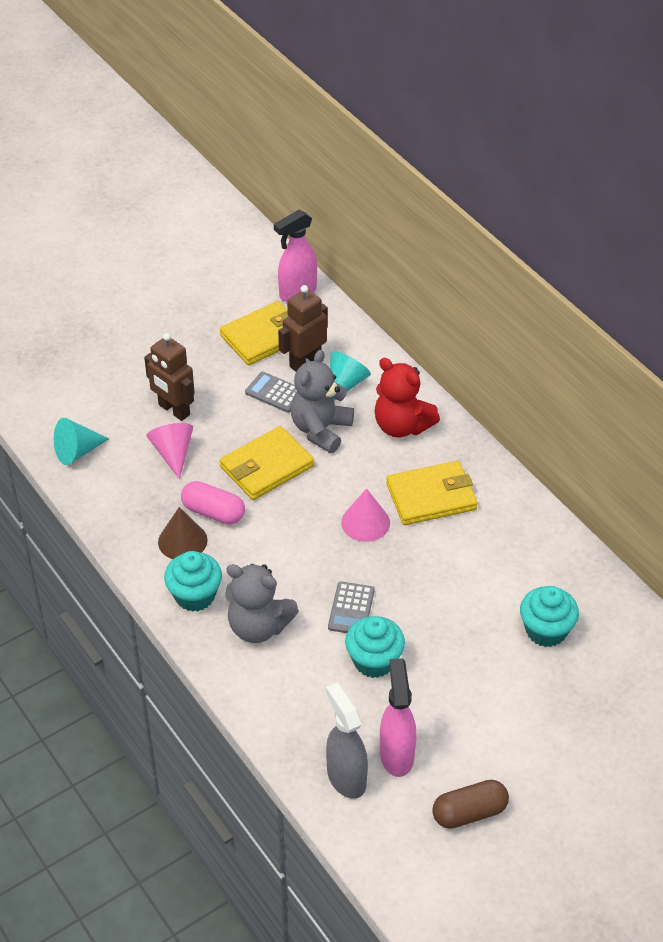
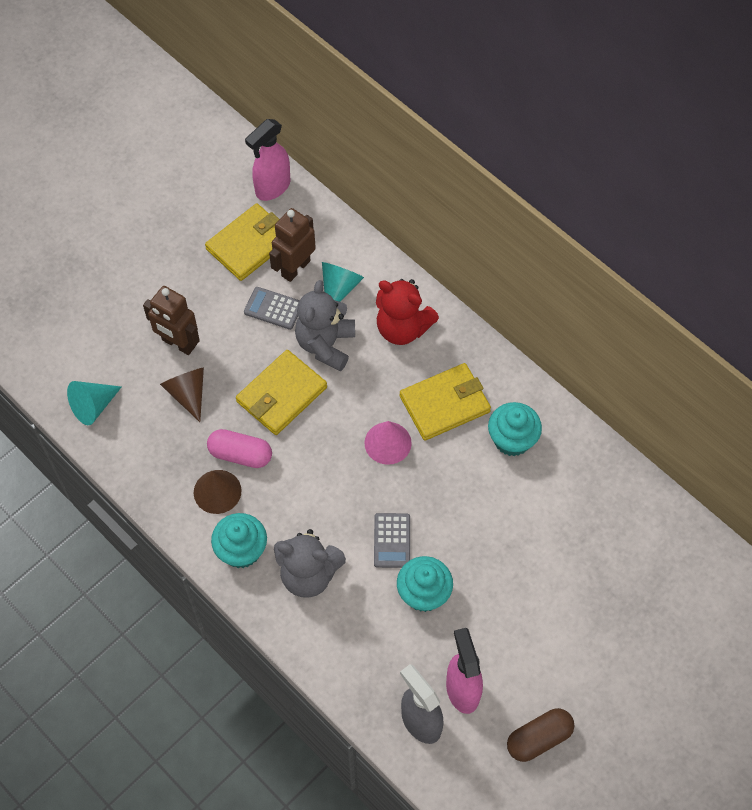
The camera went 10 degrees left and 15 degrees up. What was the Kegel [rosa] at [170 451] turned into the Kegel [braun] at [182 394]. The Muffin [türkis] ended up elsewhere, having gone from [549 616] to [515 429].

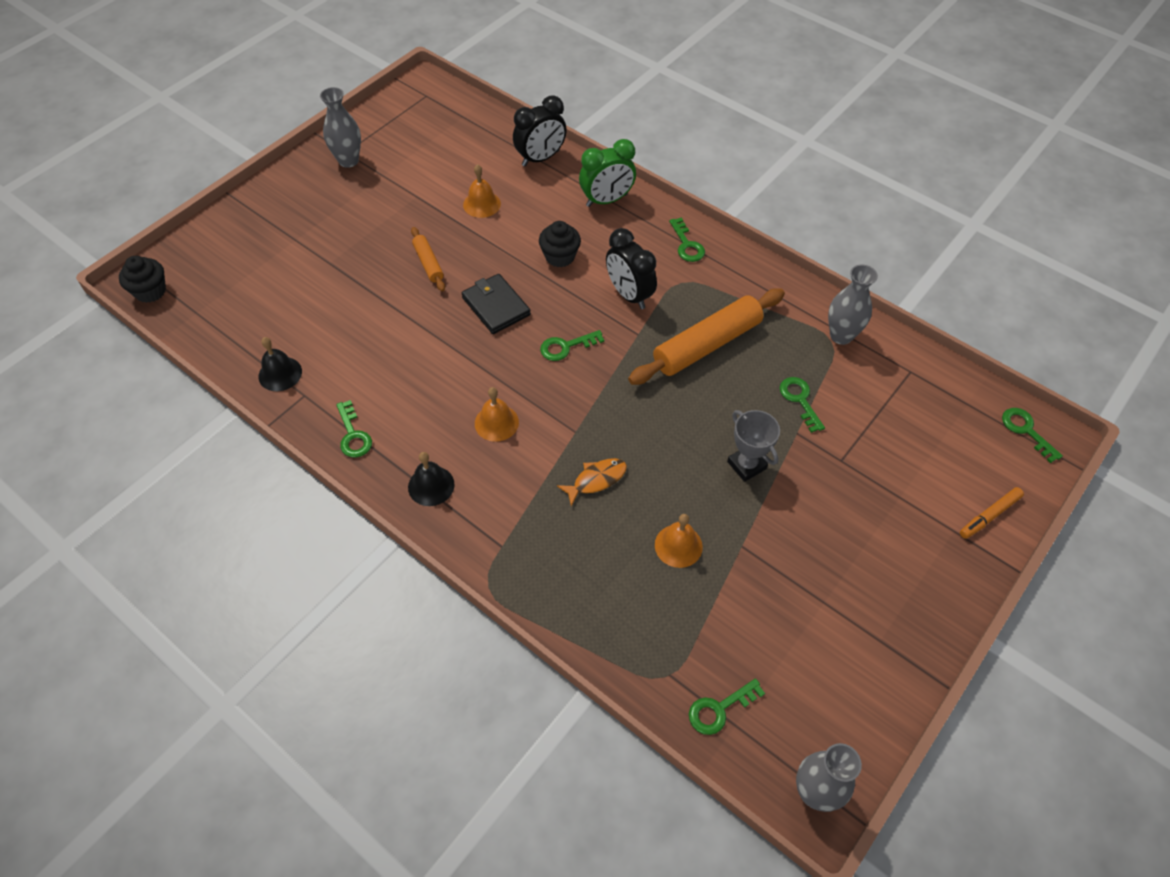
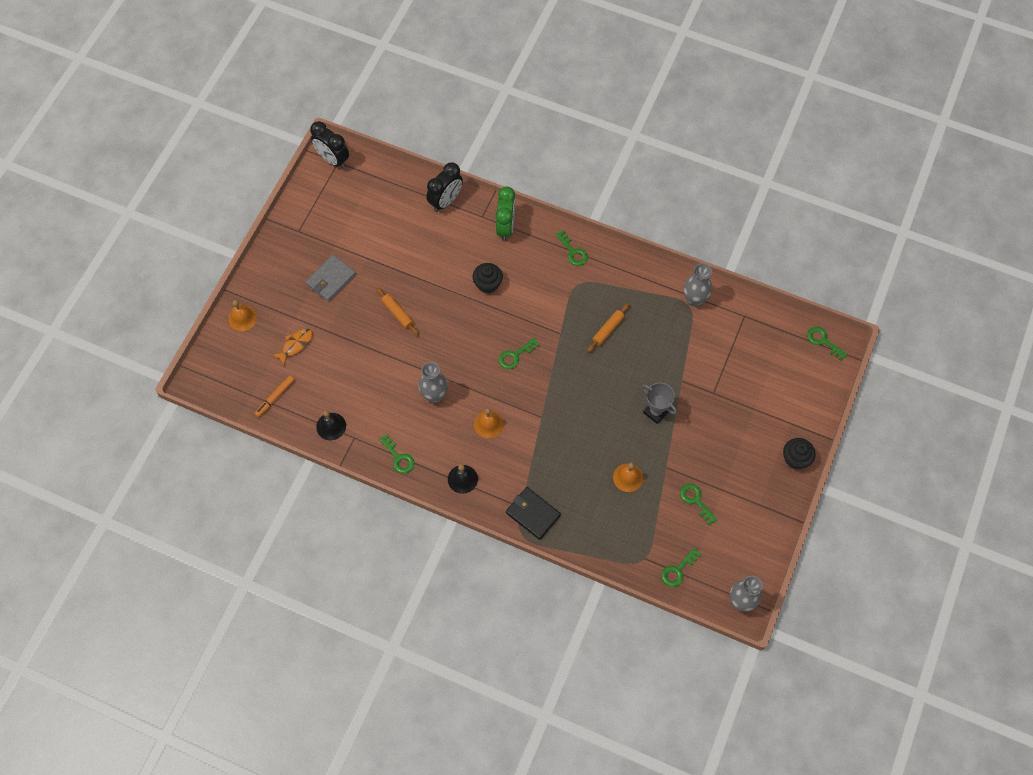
The camera went 15 degrees left and 10 degrees up. The Glocke [orange] ended up elsewhere, having gone from [482 191] to [242 315]. The Filzstift [orange] ended up elsewhere, having gone from [992 513] to [274 396]. The Fisch [orange] ended up elsewhere, having gone from [592 482] to [292 347]. The second view gained the Geldbörse [grau] at [331 278]. The Wecker [schwarz] ended up elsewhere, having gone from [631 268] to [329 144]. The Vase [grau] ended up elsewhere, having gone from [340 127] to [433 382]. The Wecker [grün] at [607 173] ended up facing another way, 45 degrees counterclockwise from before. The Geldbörse [schwarz] ended up elsewhere, having gone from [496 304] to [533 513]. The size of the Nudelholz [orange] at [706 336] changed by a factor of 0.50. The Schlüssel [grün] ended up elsewhere, having gone from [802 405] to [698 504]. The Muffin [schwarz] ended up elsewhere, having gone from [142 279] to [799 453].

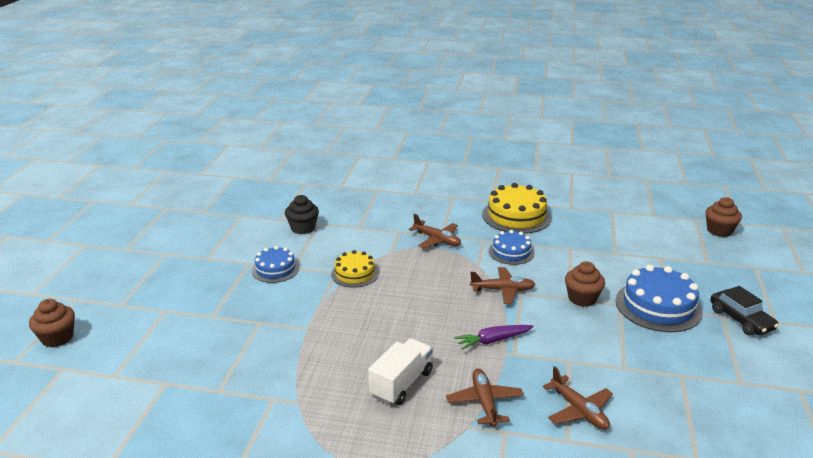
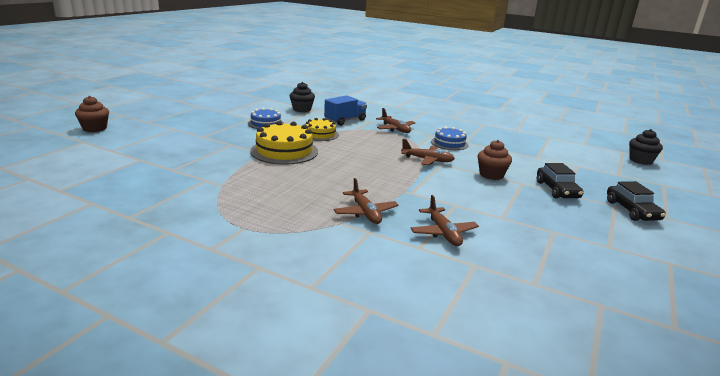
The camera went 15 degrees right and 5 degrees down. The Kuchen [gelb] ended up elsewhere, having gone from [517 208] to [284 143]. The second view gained the Lastwagen [blau] at [345 110]. The Flugzeug [braun] at [485 398] ended up facing another way, 150 degrees clockwise from before. Where the Kuchen [blau] stood at [659 298], the Auto [schwarz] came to stand at [560 181]. What was the Muffin [braun] at [724 217] turned into the Muffin [schwarz] at [646 147]. The second view lost the Lastwagen [weiß] at [400 371]. The second view lost the Karotte [lila] at [494 337].

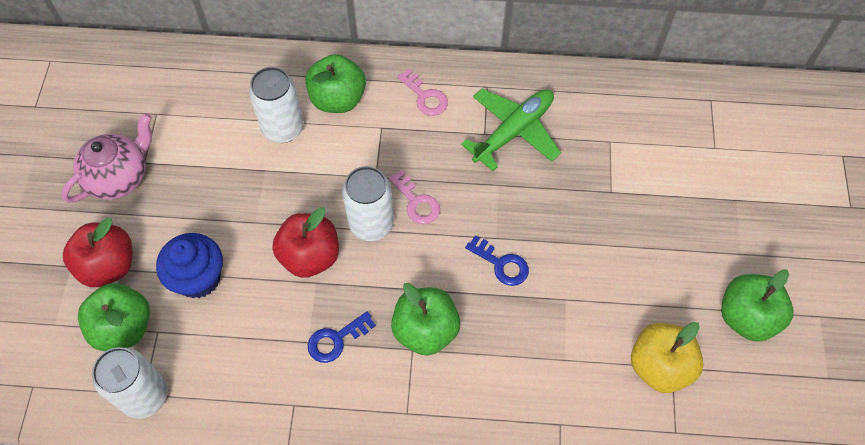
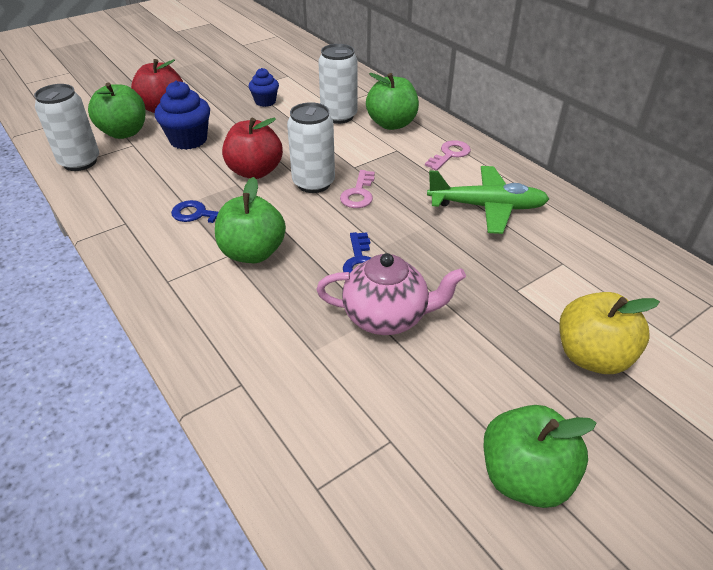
The camera went 50 degrees right and 20 degrees down. The second view gained the Muffin [blau] at [263 87]. The Teekanne [rosa] ended up elsewhere, having gone from [106 158] to [391 294]. The Schlüssel [rosa] at [422 92] ended up facing another way, 150 degrees counterclockwise from before. The Apfel [gelb] ended up elsewhere, having gone from [667 357] to [609 333].

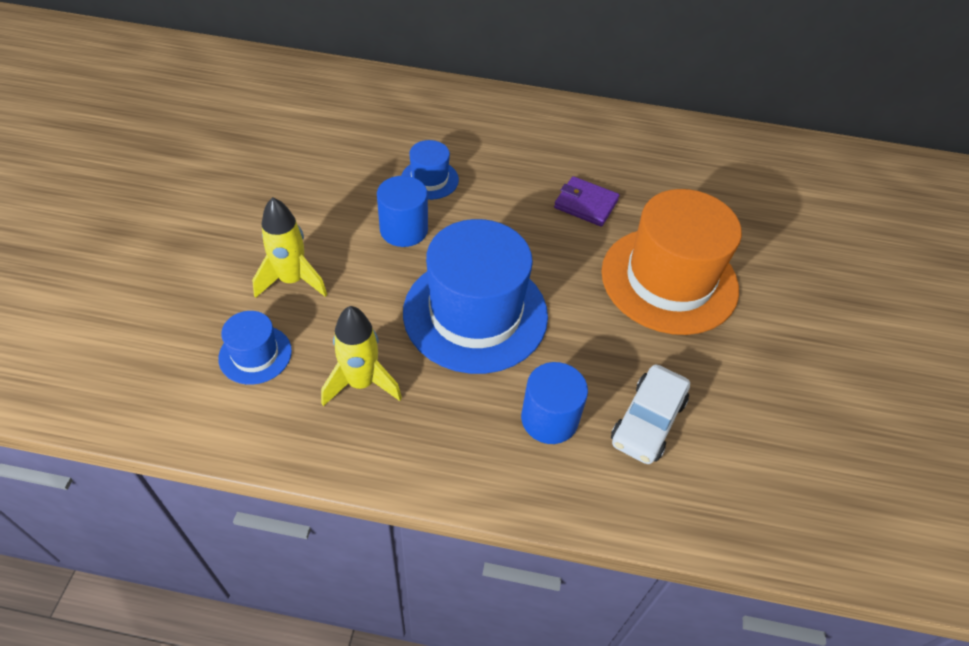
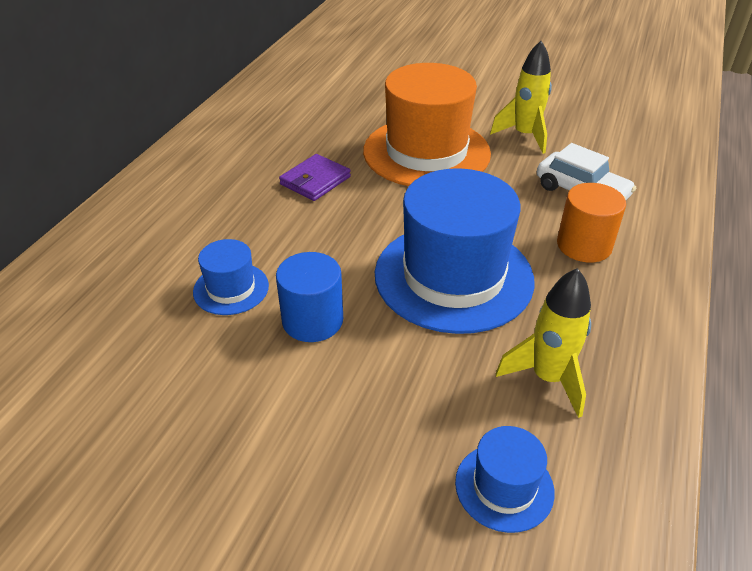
The camera went 75 degrees left and 10 degrees down. The Rakete [gelb] ended up elsewhere, having gone from [289 247] to [521 97]. What was the Vollzylinder [blau] at [554 403] turned into the Vollzylinder [orange] at [591 223].

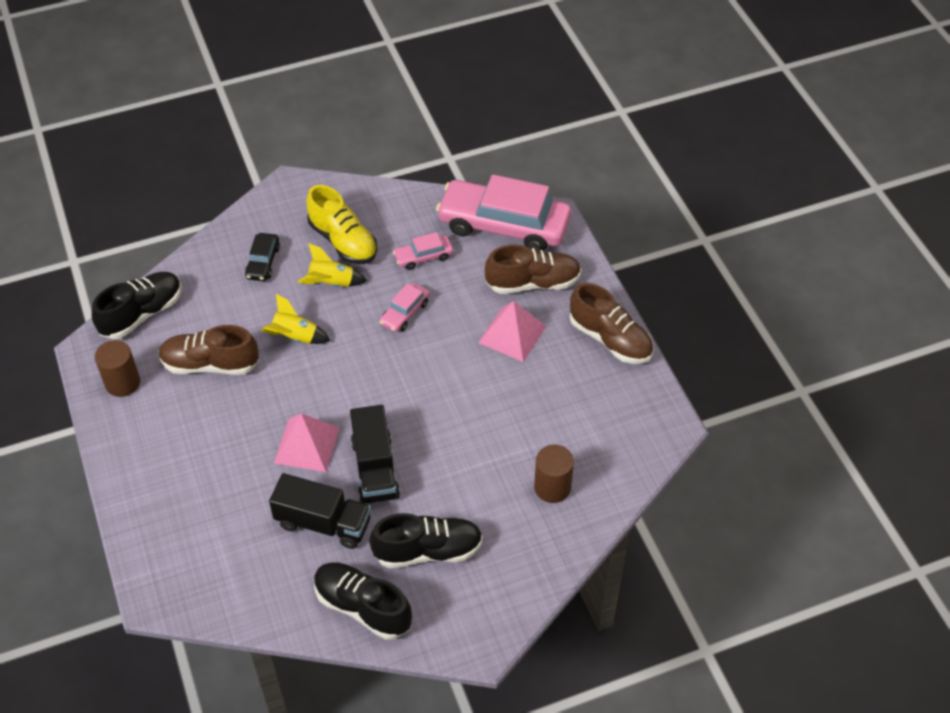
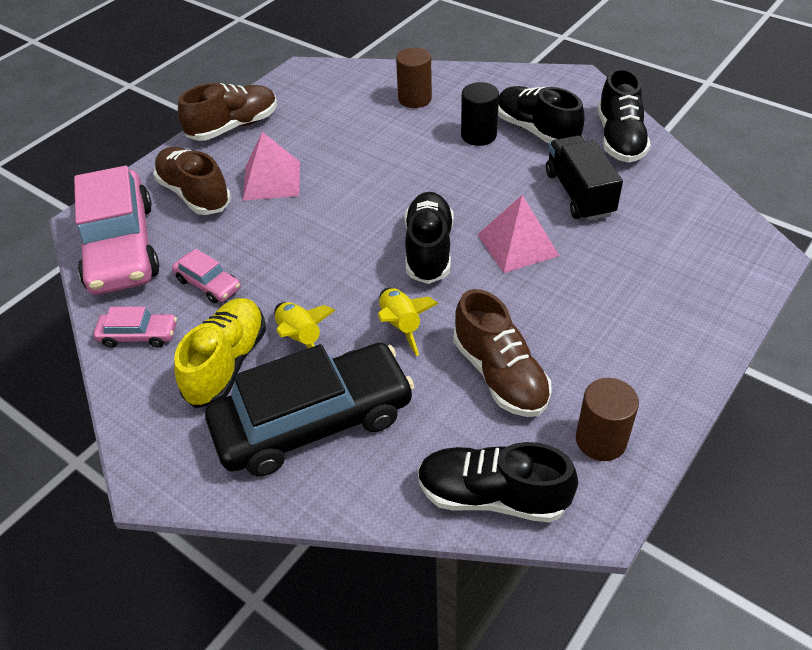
The camera went 120 degrees left and 5 degrees down. The Auto [rosa] ended up elsewhere, having gone from [405 307] to [135 327]. The Schuh [braun] at [611 323] ended up facing another way, 45 degrees clockwise from before. The size of the Auto [schwarz] at [262 257] changed by a factor of 2.26. The second view gained the Schuh [schwarz] at [428 238]. The second view gained the Vollzylinder [schwarz] at [480 114]. The second view lost the Lastwagen [schwarz] at [375 454].

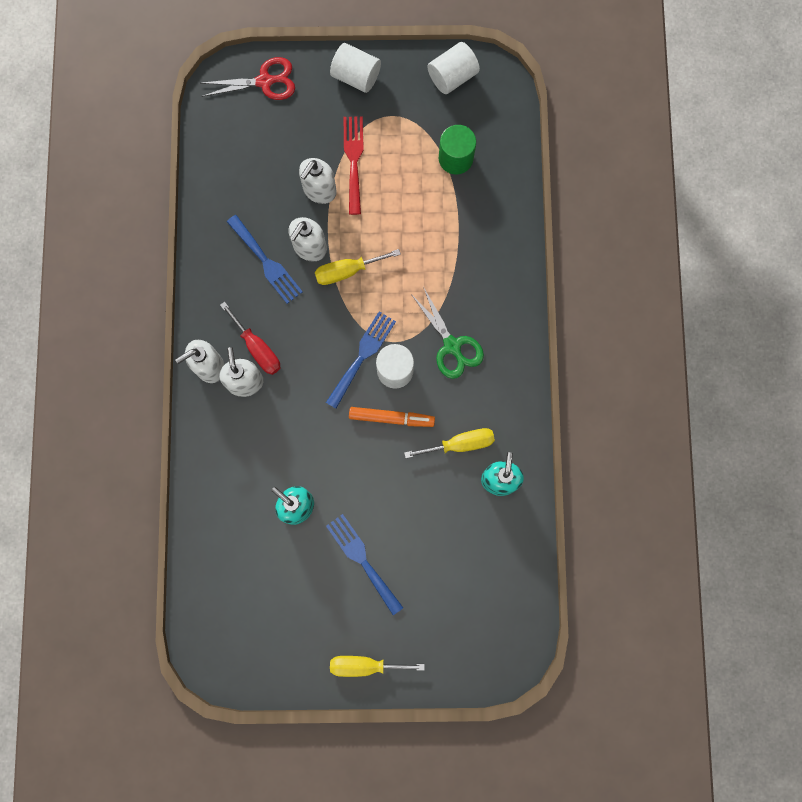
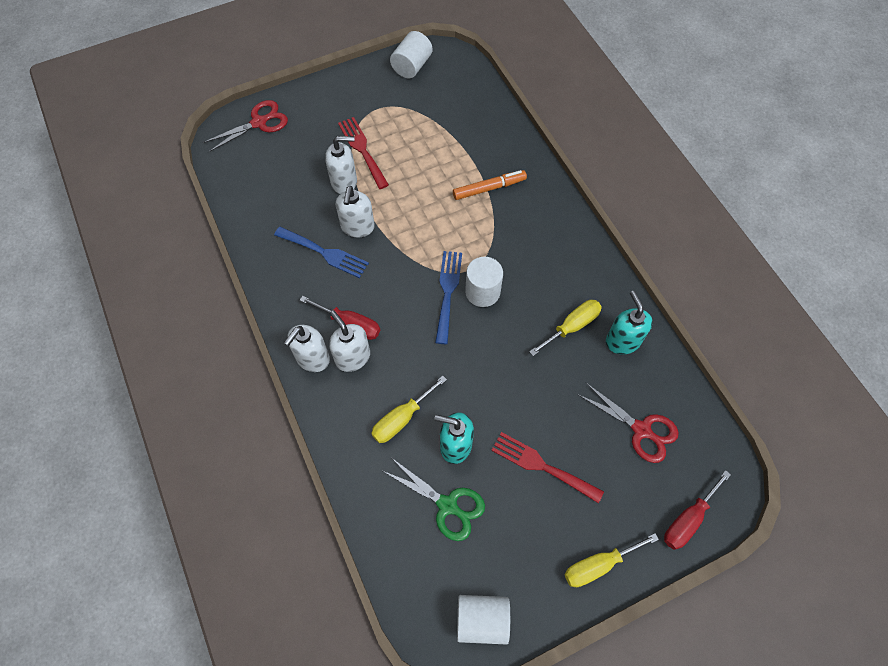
The camera went 25 degrees left and 15 degrees down. The Seifenspender [weiß] at [318 181] ended up facing another way, 105 degrees counterclockwise from before. The Schraubenzieher [gelb] ended up elsewhere, having gone from [358 267] to [409 409]. The Schere [grün] ended up elsewhere, having gone from [447 333] to [434 499]. The Filzstift [orange] ended up elsewhere, having gone from [392 417] to [490 185]. The Vollzylinder [weiß] ended up elsewhere, having gone from [355 68] to [483 619]. What was the Gabel [blau] at [364 564] turned into the Gabel [rot] at [547 467]. The second view gained the Schere [rot] at [628 423]. The second view gained the Schraubenzieher [rot] at [697 510]. The second view lost the Vollzylinder [grün] at [457 150].

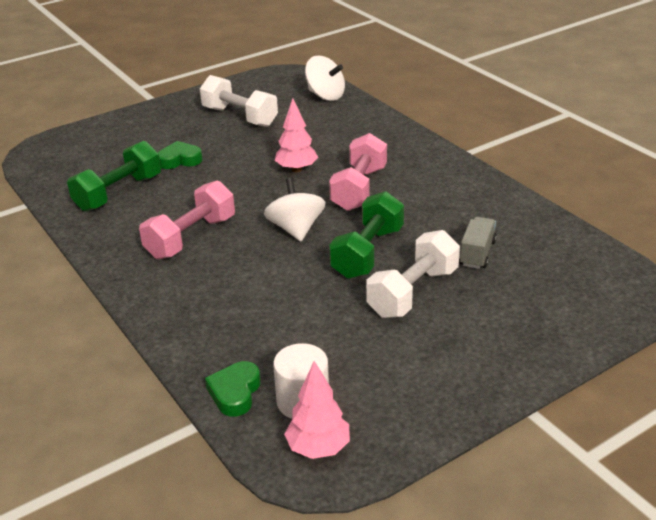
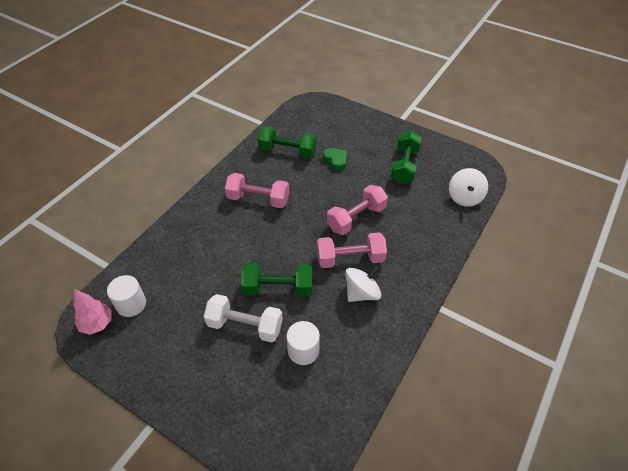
The camera went 65 degrees right and 15 degrees up. Where the Lastwagen [grau] stood at [478 243], the Vollzylinder [weiß] came to stand at [303 343]. Where the Baum [rosa] stood at [296 135], the Hantel [rosa] came to stand at [357 210]. The Kreisel [weiß] ended up elsewhere, having gone from [294 209] to [363 283]. What was the Hantel [weiß] at [239 101] turned into the Hantel [grün] at [406 157]. The second view lost the Herz [grün] at [233 388].

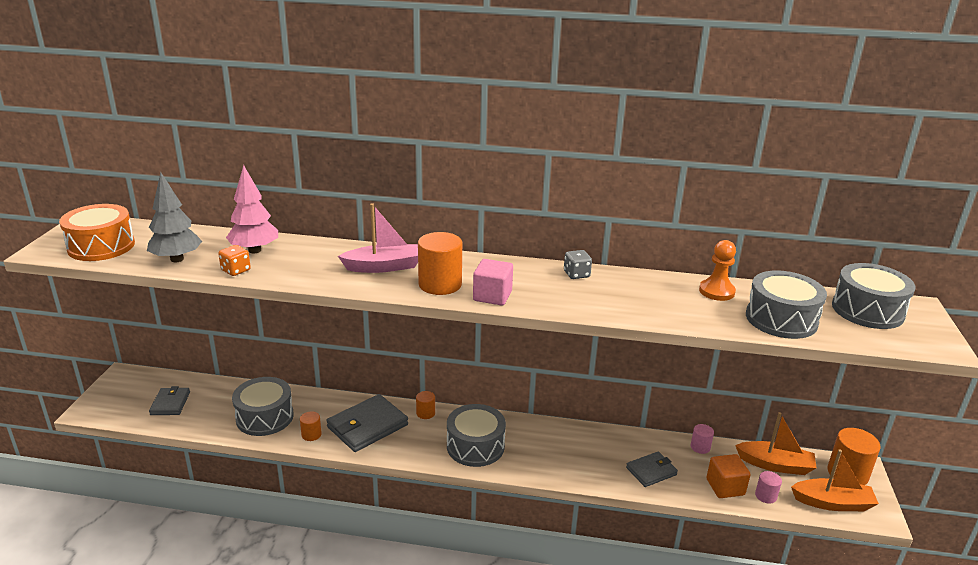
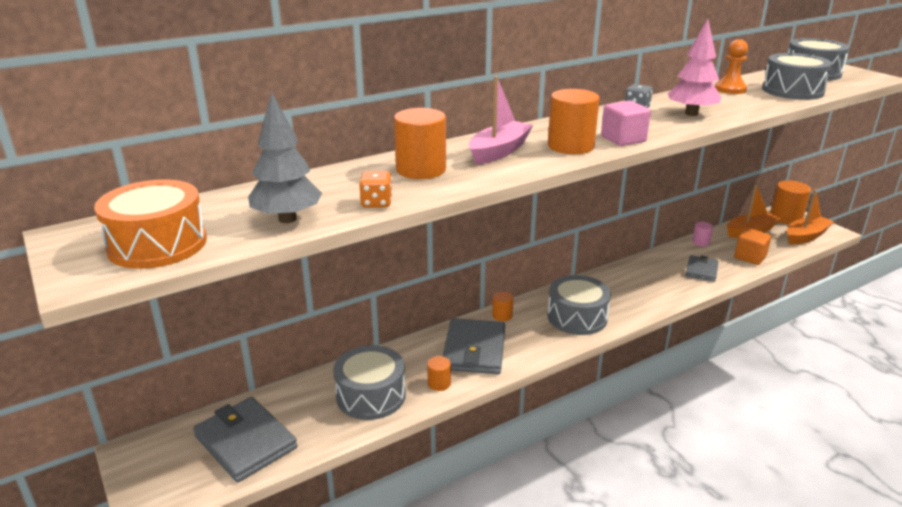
The camera went 40 degrees left and 0 degrees up. The size of the Geldbörse [grau] at [169 400] changed by a factor of 1.70. The second view gained the Vollzylinder [orange] at [420 143]. The Baum [rosa] ended up elsewhere, having gone from [252 209] to [695 67]. The second view lost the Vollzylinder [rosa] at [768 487].

